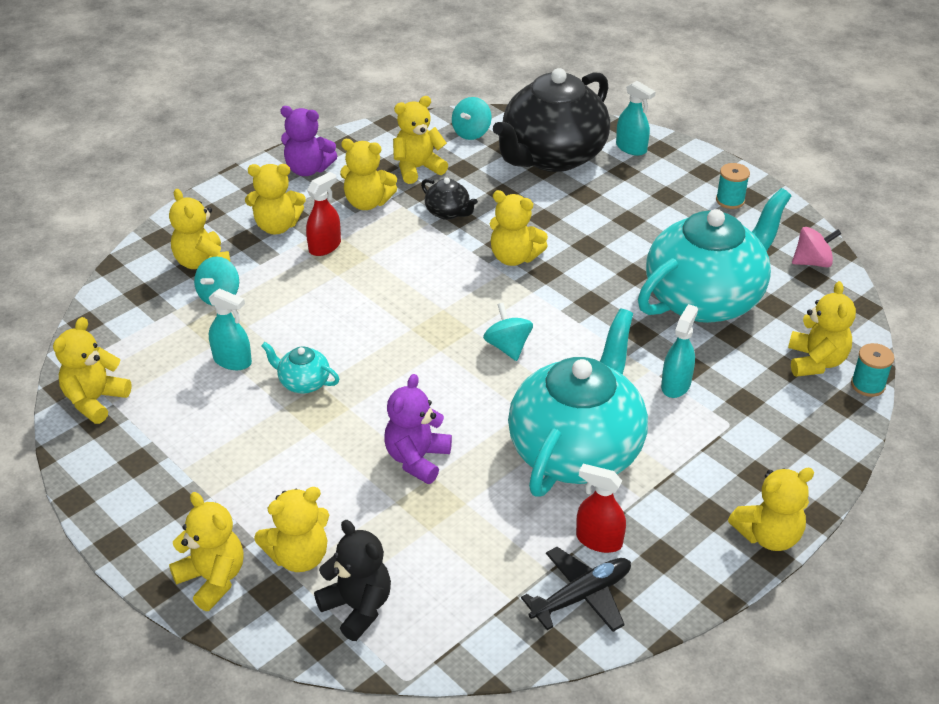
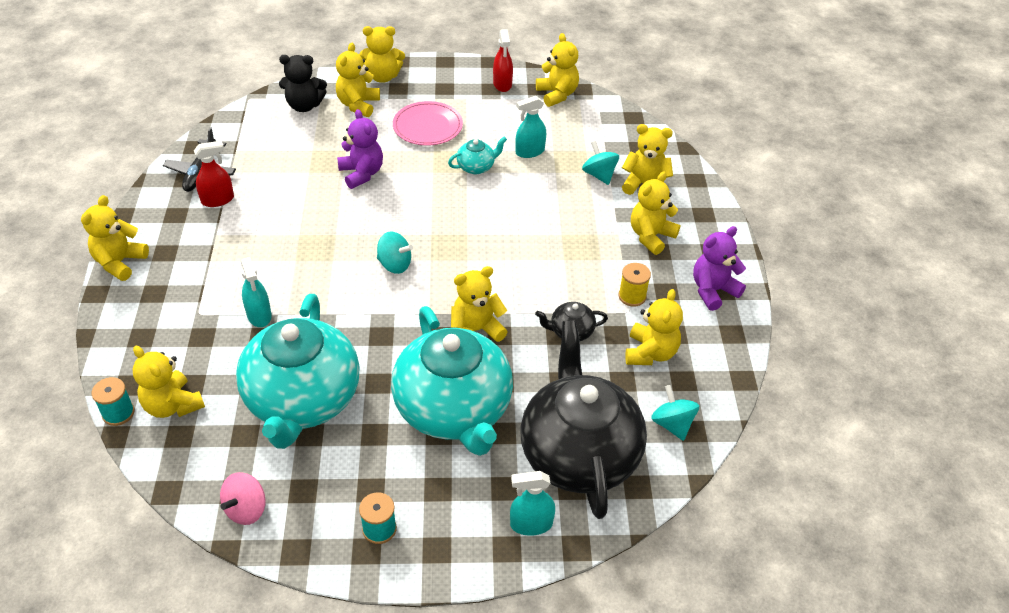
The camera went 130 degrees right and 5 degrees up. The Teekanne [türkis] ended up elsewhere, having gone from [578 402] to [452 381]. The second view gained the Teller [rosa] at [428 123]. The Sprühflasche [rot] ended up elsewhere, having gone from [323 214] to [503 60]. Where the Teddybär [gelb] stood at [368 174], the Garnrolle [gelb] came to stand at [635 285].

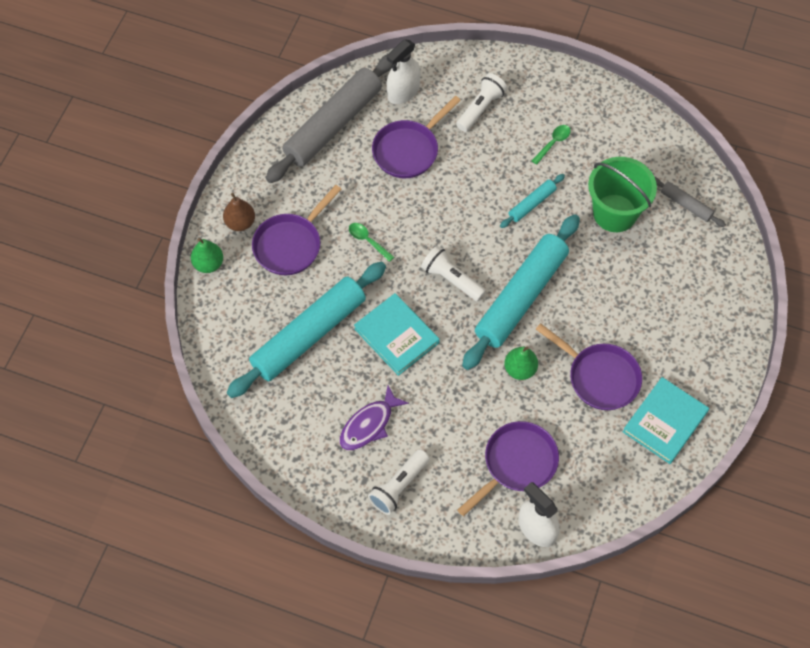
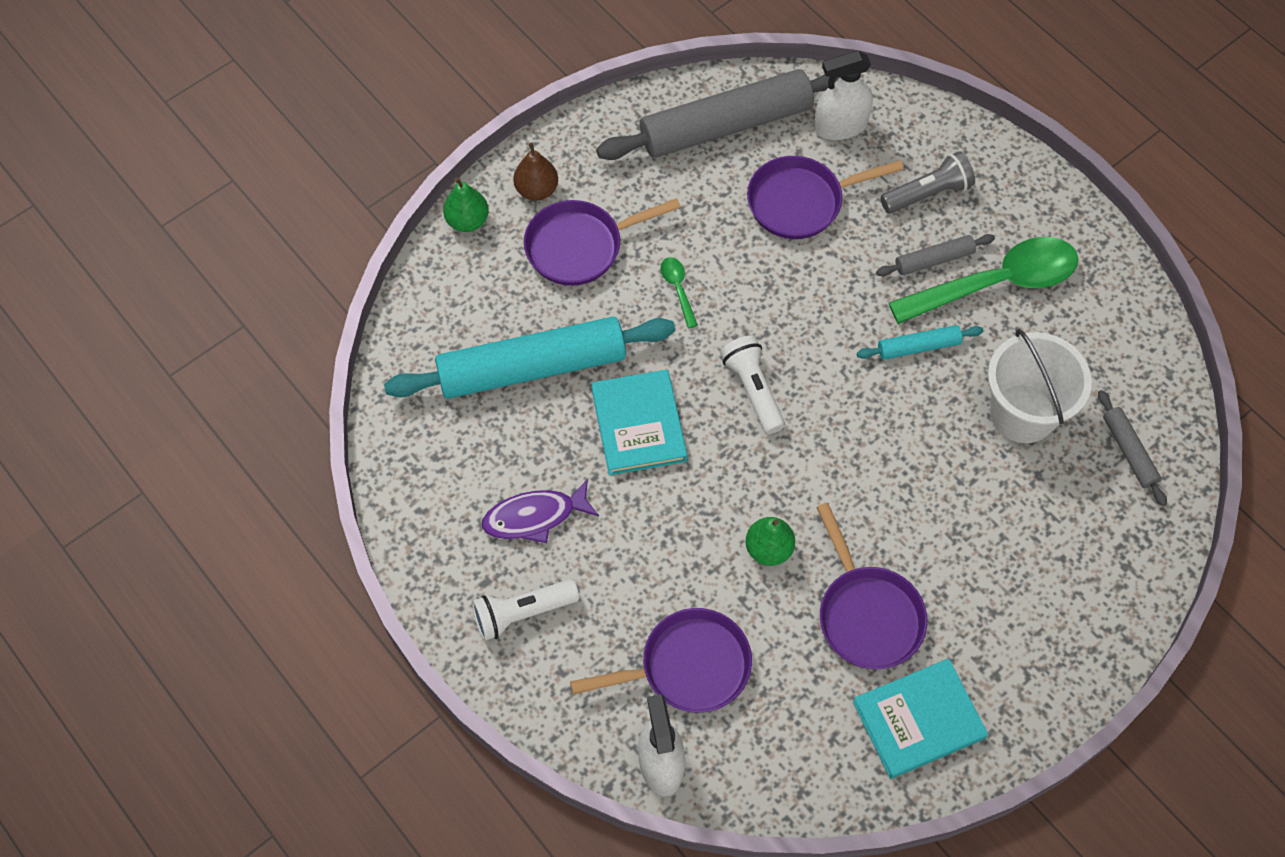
The camera went 30 degrees right and 0 degrees up. The second view gained the Nudelholz [grau] at [935 255]. What was the Taschenlampe [weiß] at [481 102] turned into the Taschenlampe [grau] at [928 182]. The size of the Löffel [grün] at [551 145] changed by a factor of 2.43. What was the Eimer [grün] at [622 194] turned into the Eimer [weiß] at [1040 386]. The second view lost the Nudelholz [türkis] at [521 292].

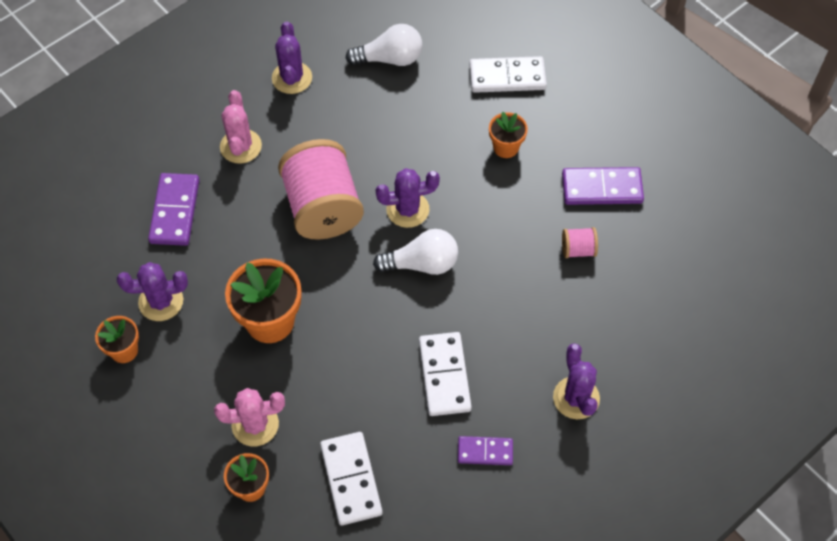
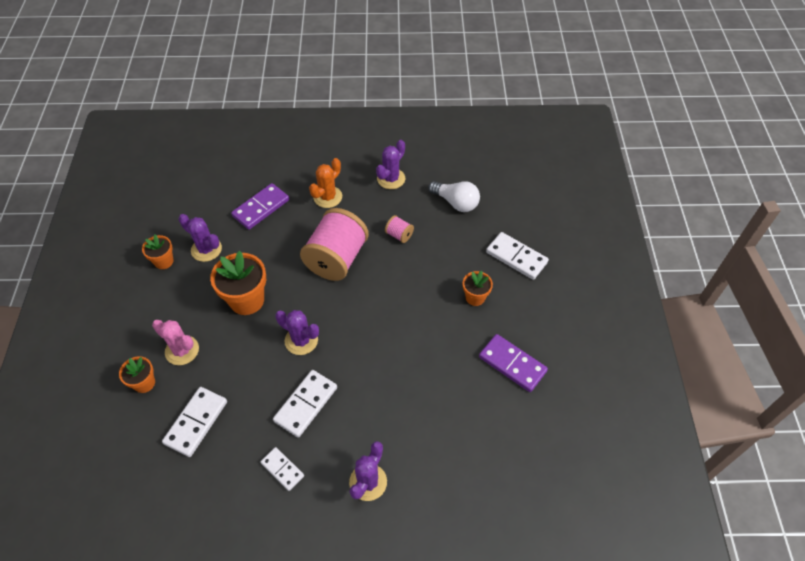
The camera went 40 degrees right and 5 degrees down. What was the Dominostein [lila] at [485 450] turned into the Dominostein [weiß] at [282 469]. The Kaktus [lila] ended up elsewhere, having gone from [407 198] to [297 332]. What was the Kaktus [rosa] at [241 127] turned into the Kaktus [orange] at [325 183]. The Garnrolle [rosa] ended up elsewhere, having gone from [580 242] to [399 229]. The second view lost the Glühbirne [weiß] at [415 252].

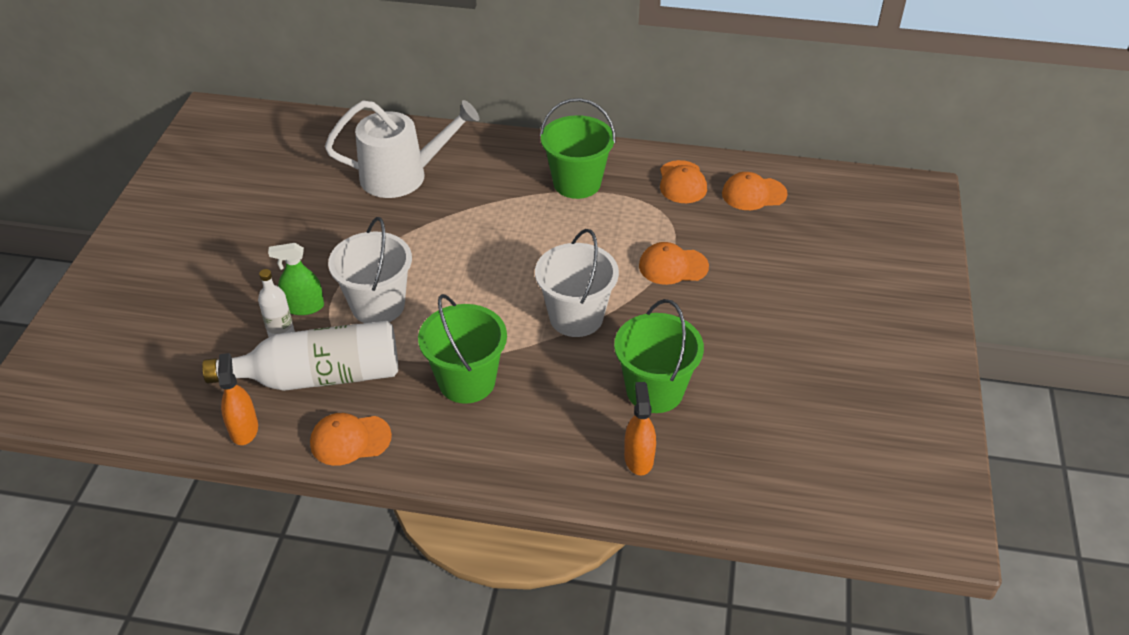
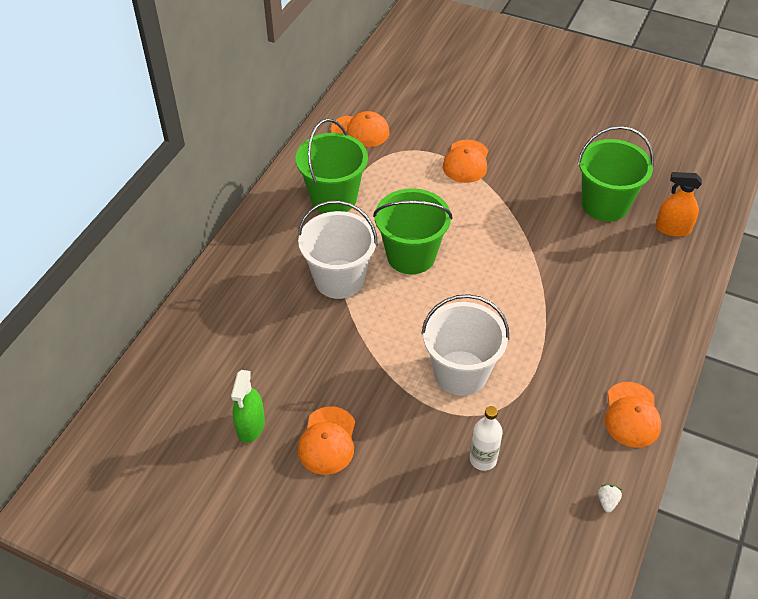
The camera went 75 degrees left and 5 degrees up. The Sprühflasche [grün] ended up elsewhere, having gone from [296 279] to [248 406]. The Eimer [weiß] ended up elsewhere, having gone from [577 283] to [338 249]. The Kappe [orange] ended up elsewhere, having gone from [755 191] to [326 440]. The Eimer [grün] ended up elsewhere, having gone from [462 349] to [413 231]. Where the Sprühflasche [orange] stood at [238 399], the Erdbeere [weiß] came to stand at [610 499]. The second view lost the Flasche [weiß] at [300 356]. The second view lost the Gießkanne [weiß] at [402 149].

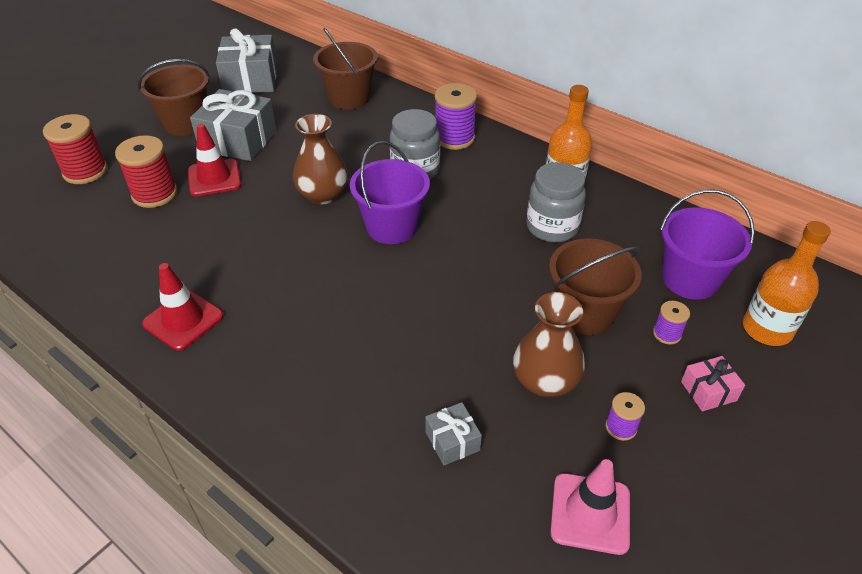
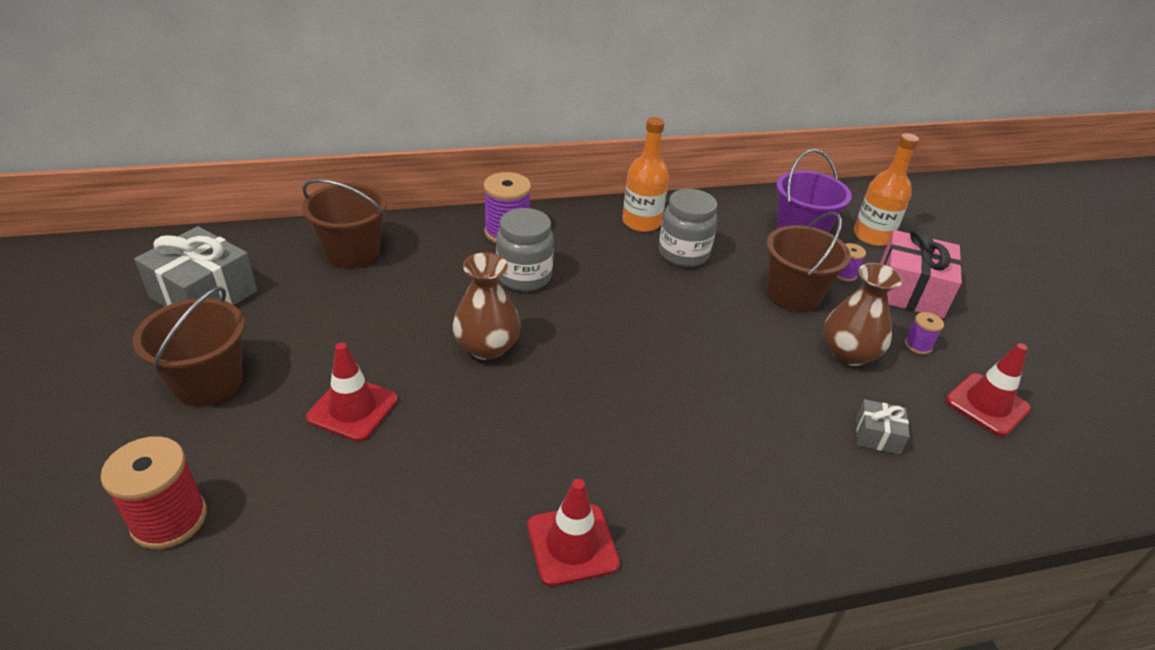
The camera went 55 degrees left and 5 degrees down. The size of the Geschenk [rosa] at [713 383] changed by a factor of 2.03. What was the Leitkegel [rosa] at [590 507] turned into the Leitkegel [rot] at [988 389]. The second view lost the Garnrolle [rot] at [146 171]. The second view lost the Geschenk [grau] at [233 125]. The second view lost the Eimer [lila] at [390 192].

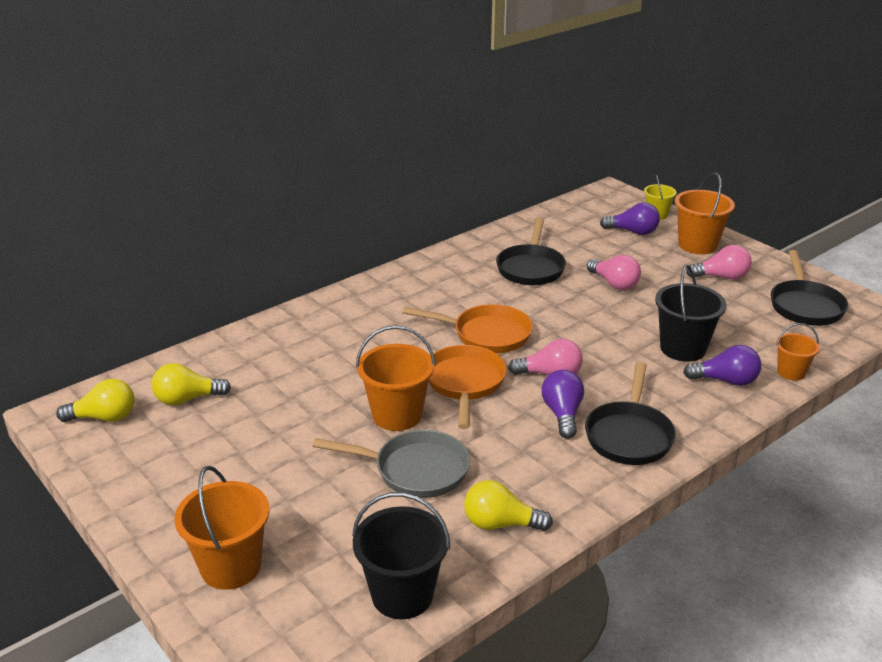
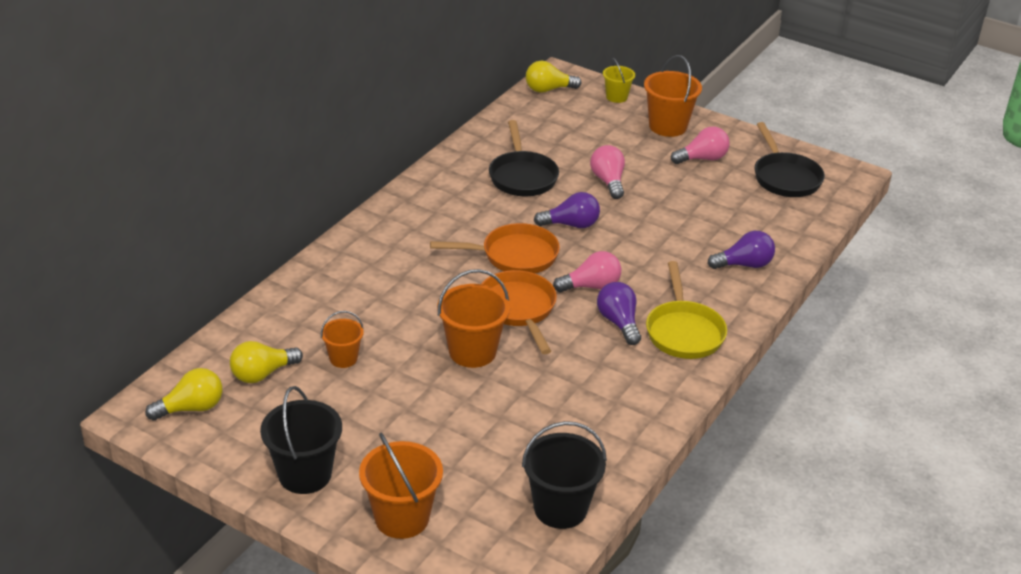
The camera went 20 degrees left and 5 degrees up. The Eimer [schwarz] ended up elsewhere, having gone from [690 313] to [301 440]. The Eimer [orange] ended up elsewhere, having gone from [798 352] to [342 339]. The Glühbirne [gelb] ended up elsewhere, having gone from [508 505] to [554 77]. The Glühbirne [lila] ended up elsewhere, having gone from [630 218] to [567 210]. The Glühbirne [rosa] at [614 272] ended up facing another way, 135 degrees counterclockwise from before. What was the Pfanne [schwarz] at [630 413] turned into the Pfanne [gelb] at [686 310]. The second view lost the Pfanne [grau] at [391 464].

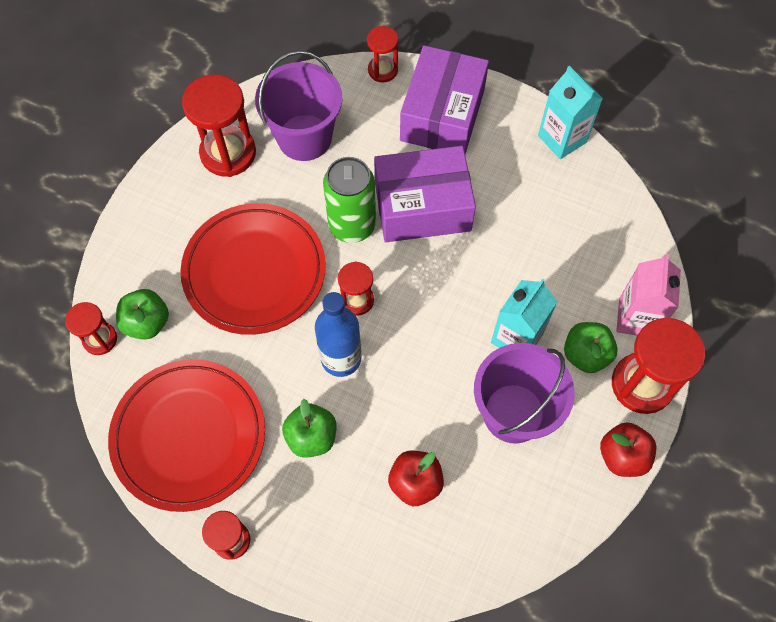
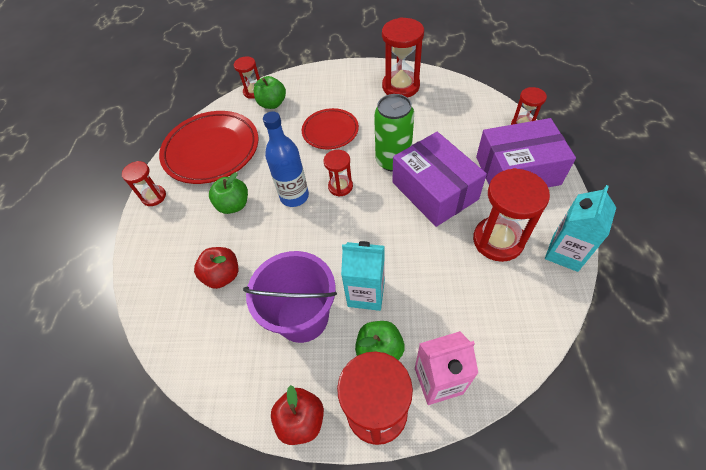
The camera went 70 degrees right and 10 degrees down. The size of the Teller [rot] at [253 269] changed by a factor of 0.59. The second view gained the Sanduhr [rot] at [511 215]. The second view lost the Eimer [lila] at [298 105].

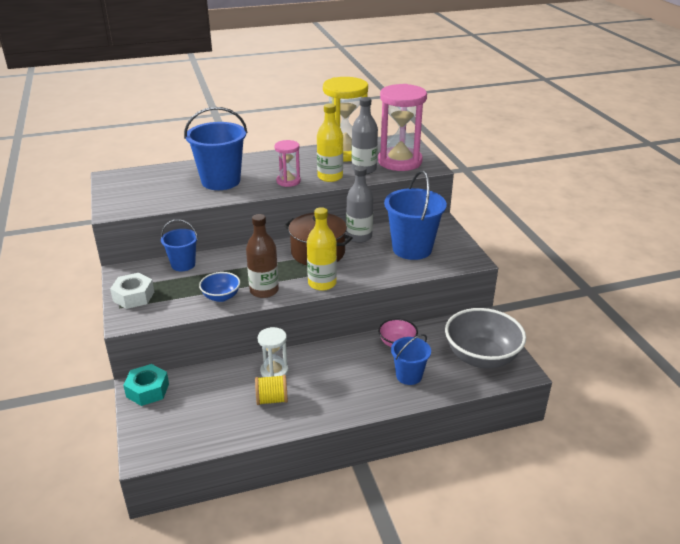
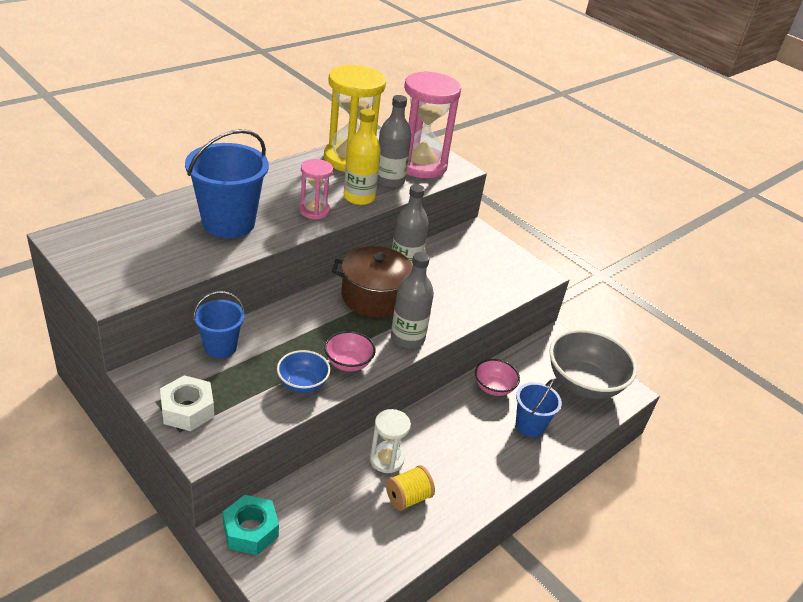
The camera went 30 degrees left and 5 degrees up. Where the Flasche [braun] stood at [262 256], the Schüssel [rosa] came to stand at [350 351]. What was the Flasche [gelb] at [322 249] turned into the Flasche [grau] at [412 300]. The second view lost the Eimer [blau] at [415 215].

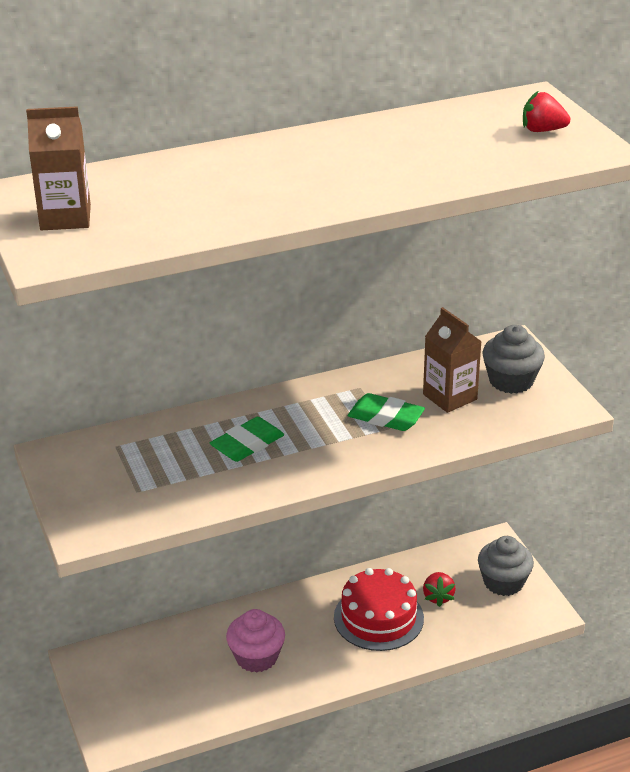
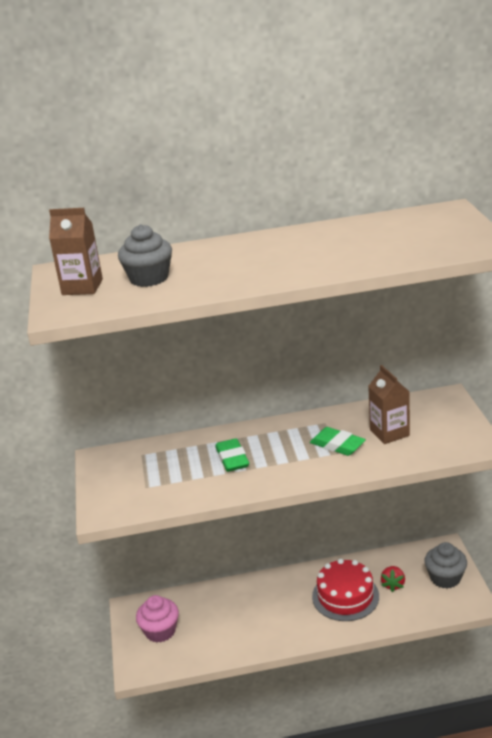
The camera went 15 degrees right and 5 degrees down. The Muffin [grau] ended up elsewhere, having gone from [513 359] to [145 255]. The Muffin [rosa] ended up elsewhere, having gone from [255 641] to [157 619]. The Radiergummi [grün] at [247 439] ended up facing another way, 75 degrees counterclockwise from before. The second view lost the Erdbeere [rot] at [546 111].

